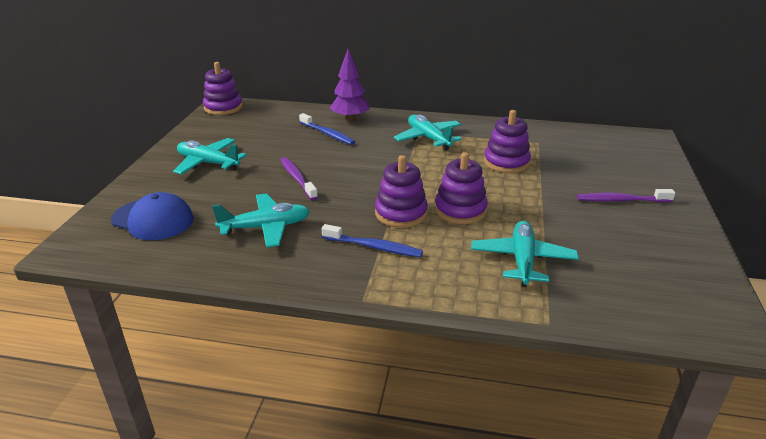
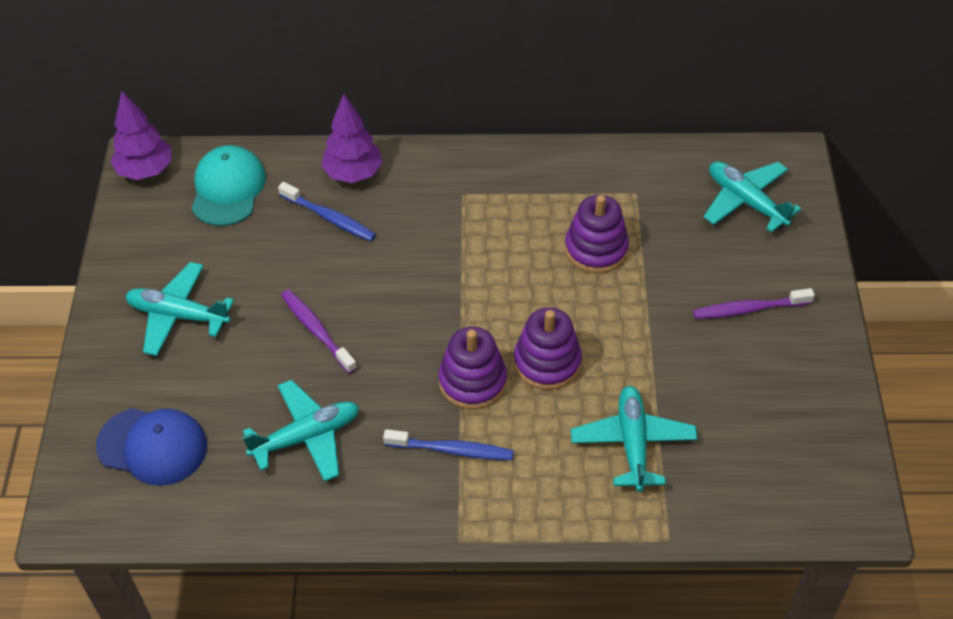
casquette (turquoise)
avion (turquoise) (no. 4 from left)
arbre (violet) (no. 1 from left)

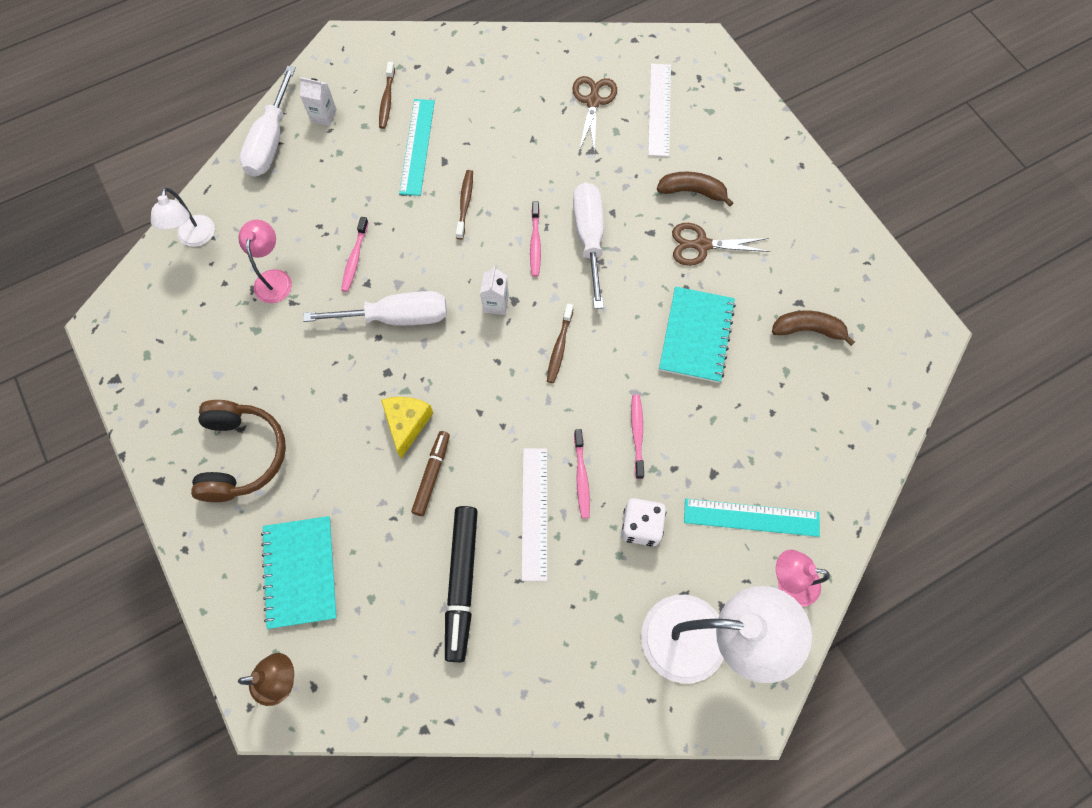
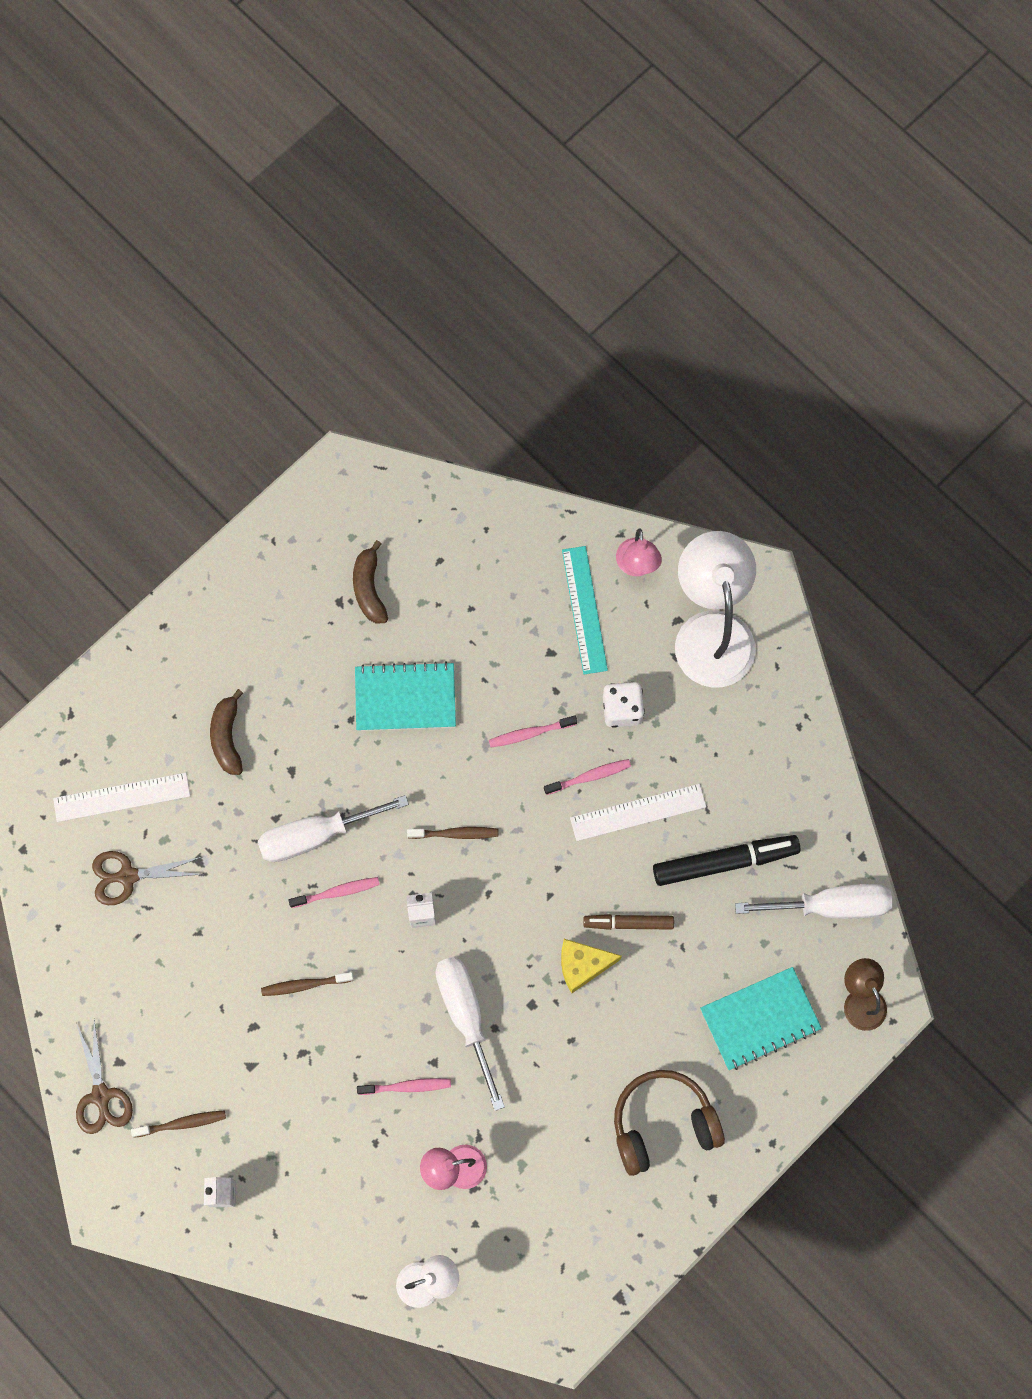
règle (turquoise) (no. 1 from left in the first image)
tournevis (blanc) (no. 3 from left)
ciseaux (marron) (no. 1 from left)

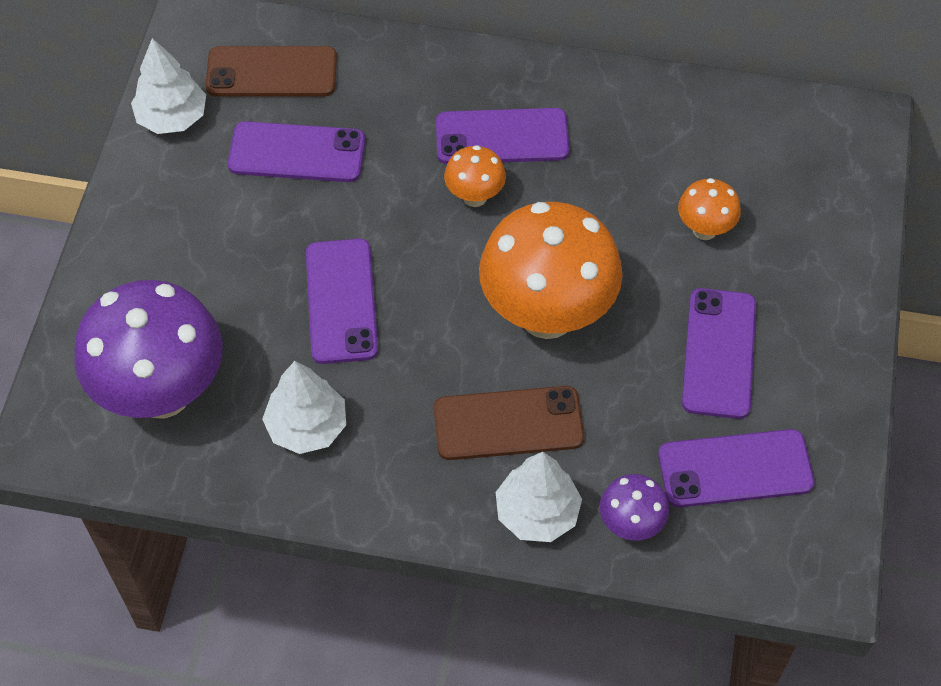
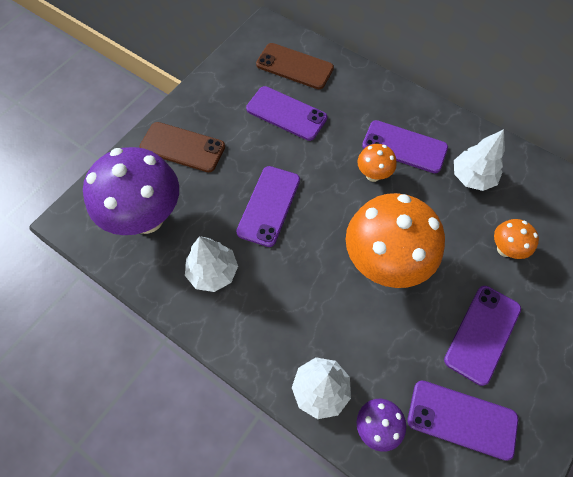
arbre (blanc) (no. 3 from left)
téléphone (marron) (no. 1 from left)

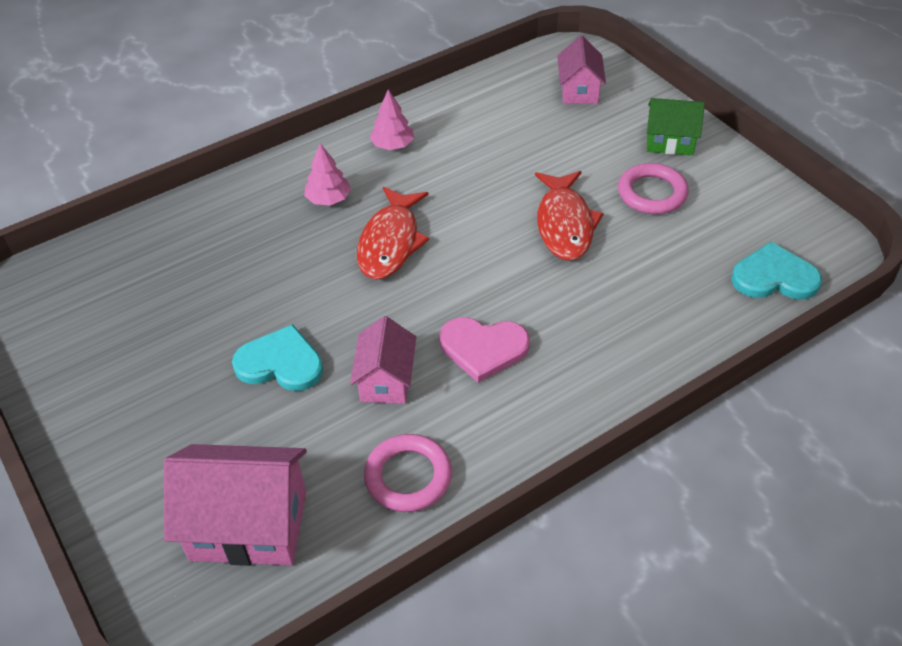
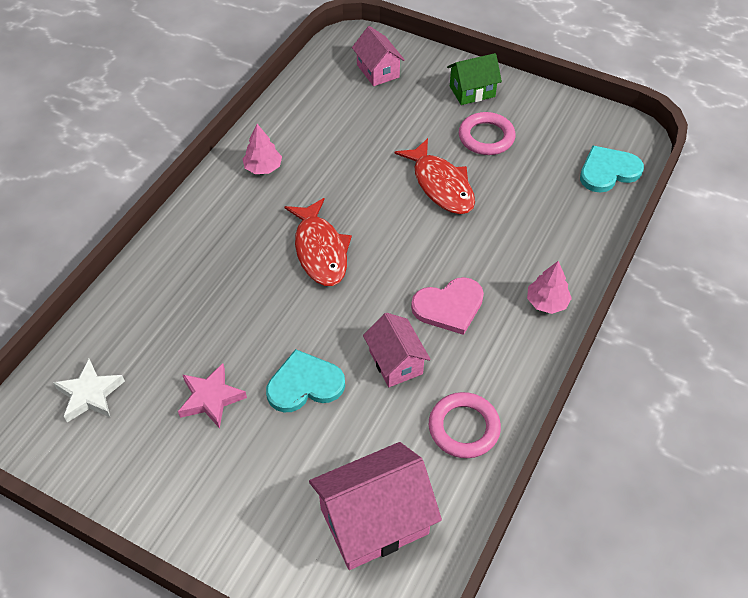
étoile (blanc)
étoile (rose)
arbre (rose) (no. 2 from left)

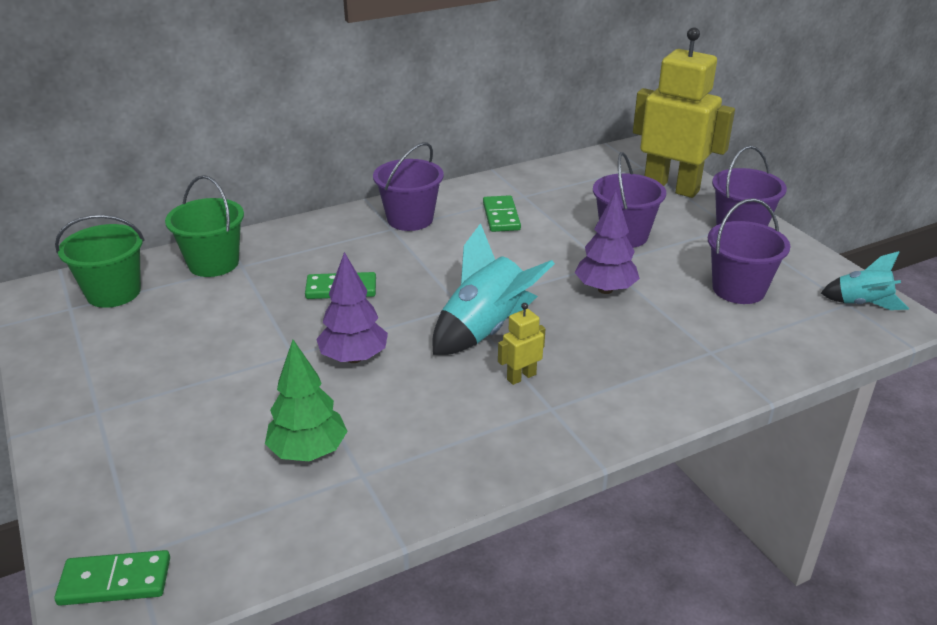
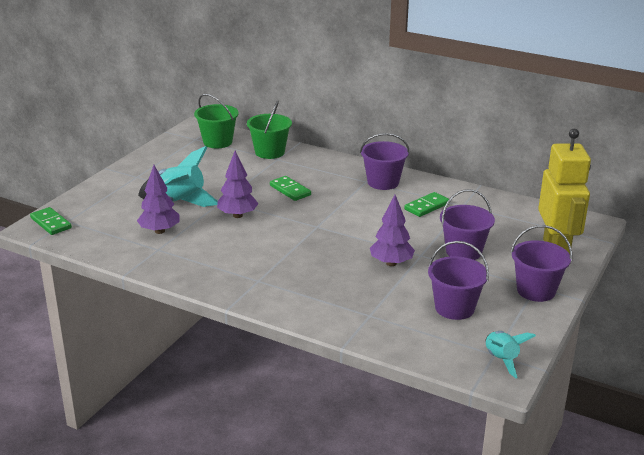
robot (jaune) (no. 1 from left in the first image)
fusée (turquoise) (no. 1 from left)
arbre (violet) (no. 1 from left)

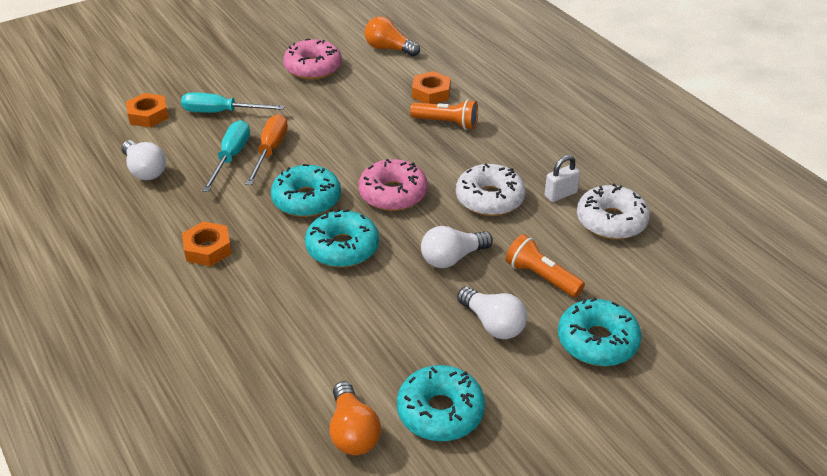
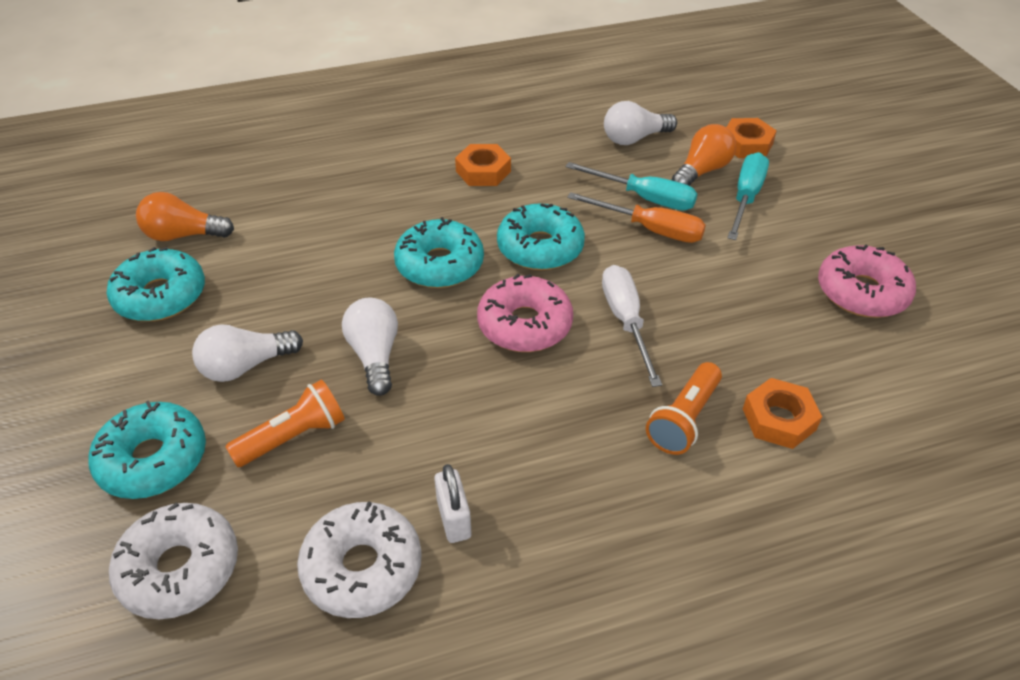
tournevis (blanc)
ampoule (orange) (no. 2 from left)
beignet (blanc) (no. 1 from left)

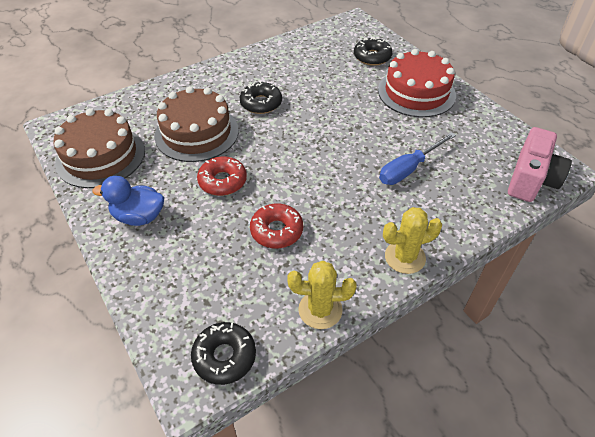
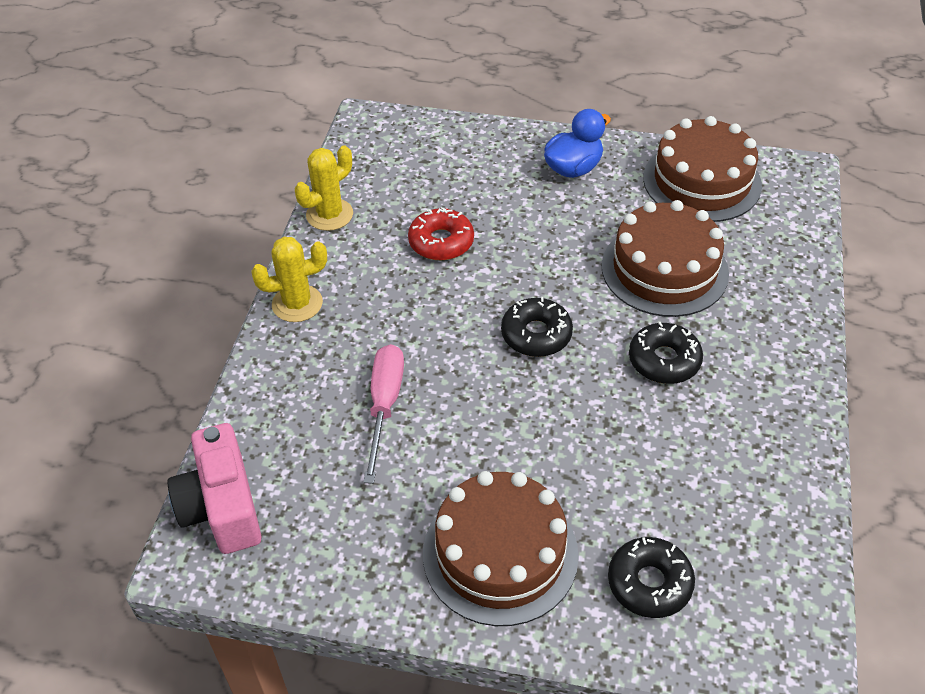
beignet (rouge) (no. 1 from left in the first image)
beignet (noir) (no. 1 from left)
gâteau (marron) (no. 1 from left)
tournevis (rose)
cactus (jaune) (no. 1 from left)

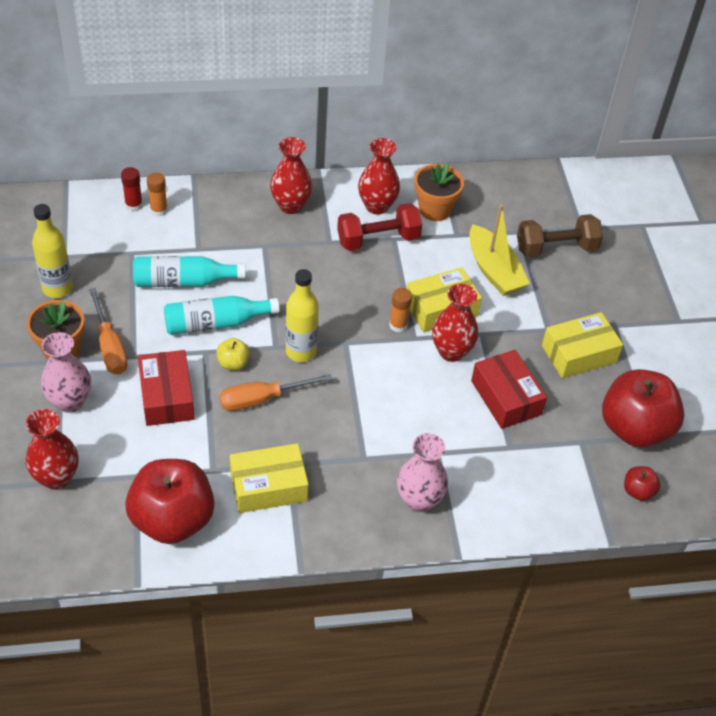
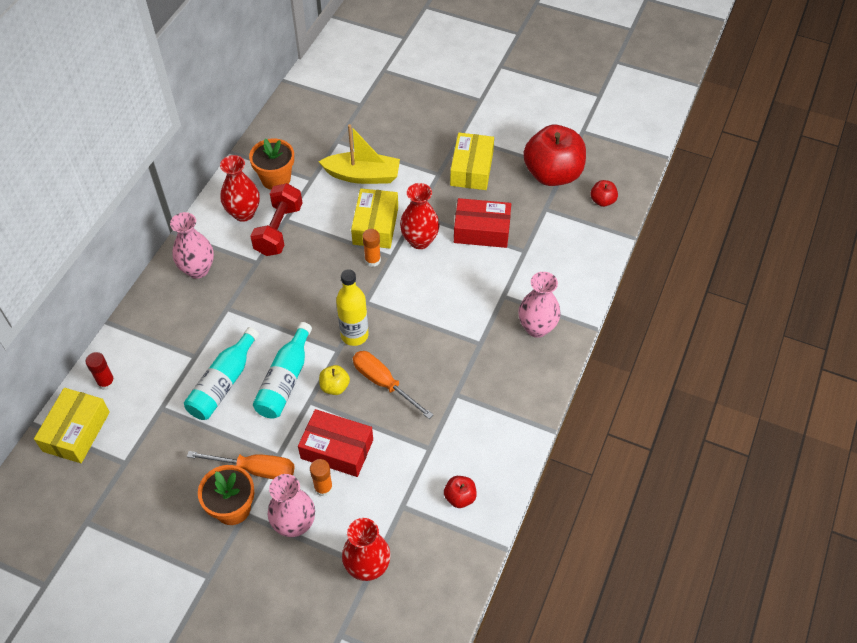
bouteille (jaune) (no. 1 from left in the first image)
haltère (marron)
bâton de colle (orange) (no. 1 from left)
boîte (jaune) (no. 1 from left)
vase (rose) (no. 1 from left)
tournevis (orange) (no. 2 from left)
pomme (rouge) (no. 1 from left)

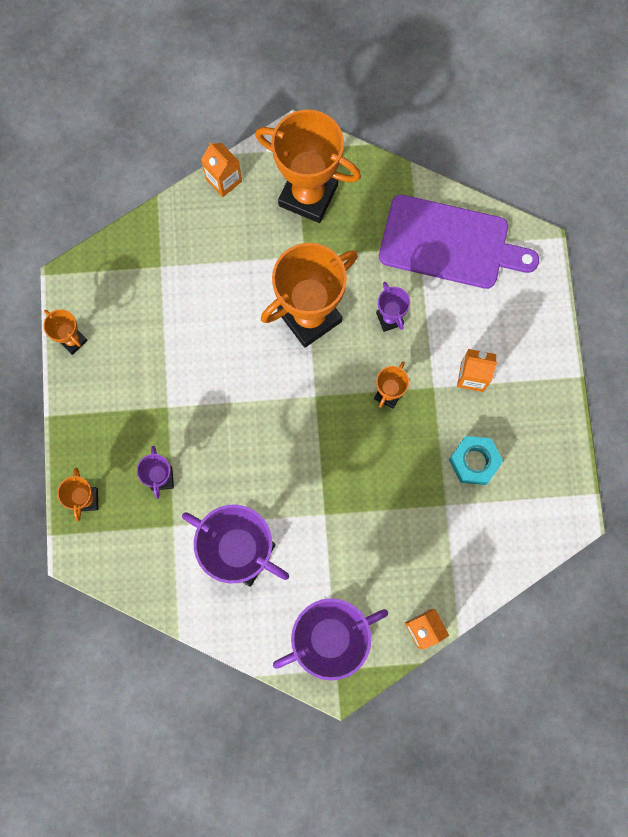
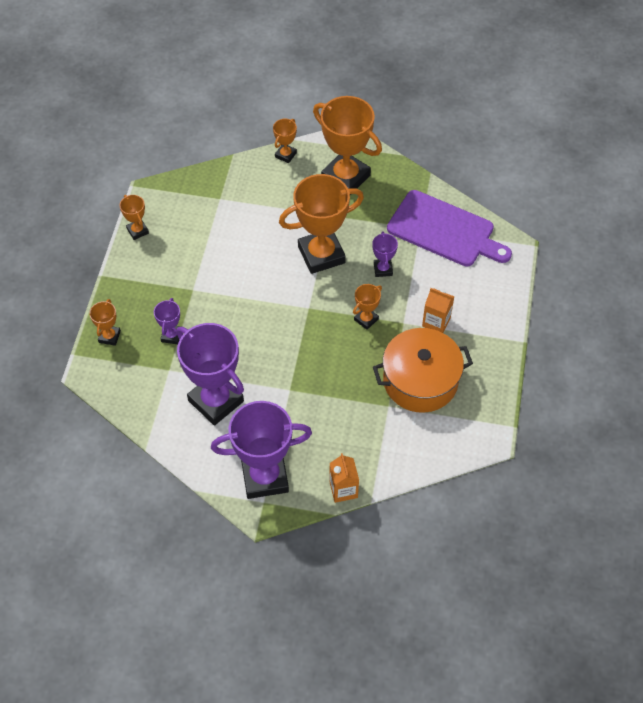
trophée (orange) (no. 3 from left)
marmite (orange)

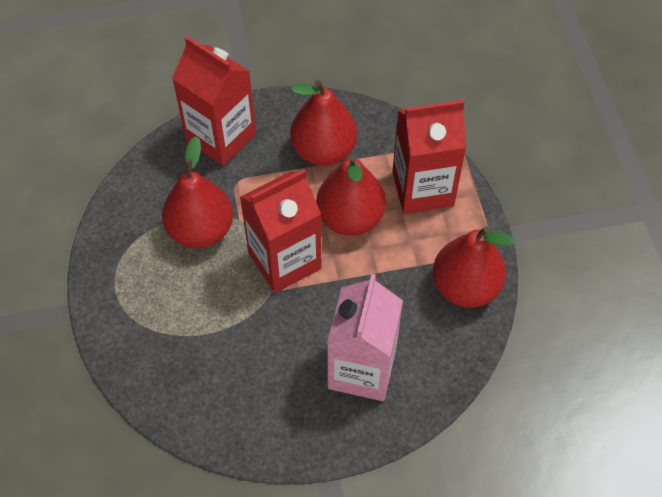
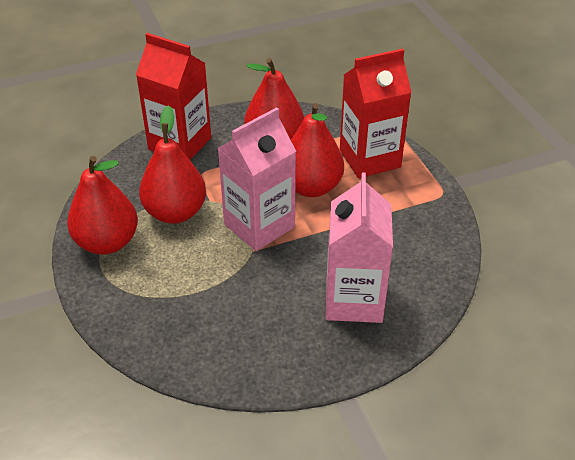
poire (rouge) (no. 1 from left)
brique de lait (rose) (no. 1 from left)

